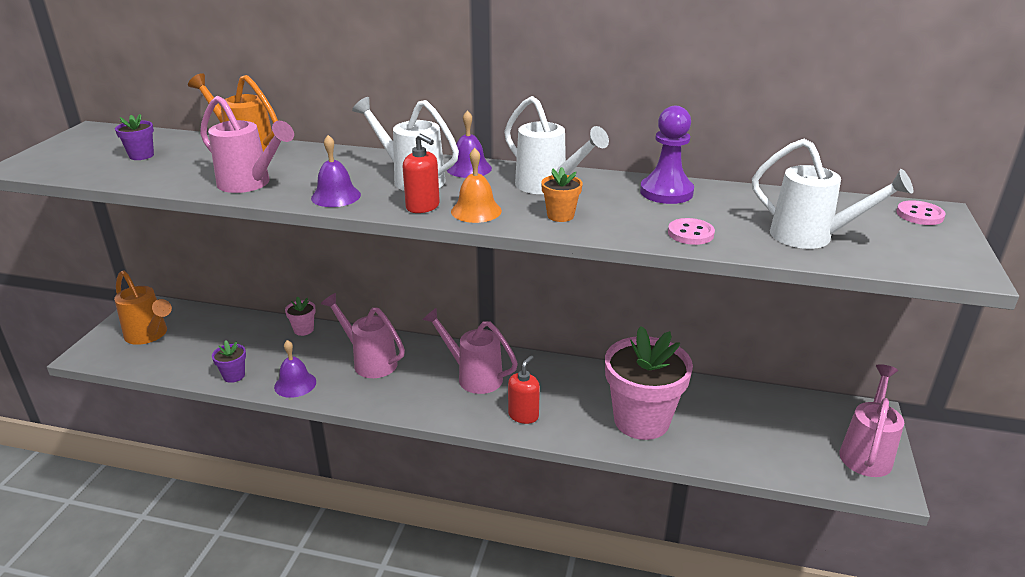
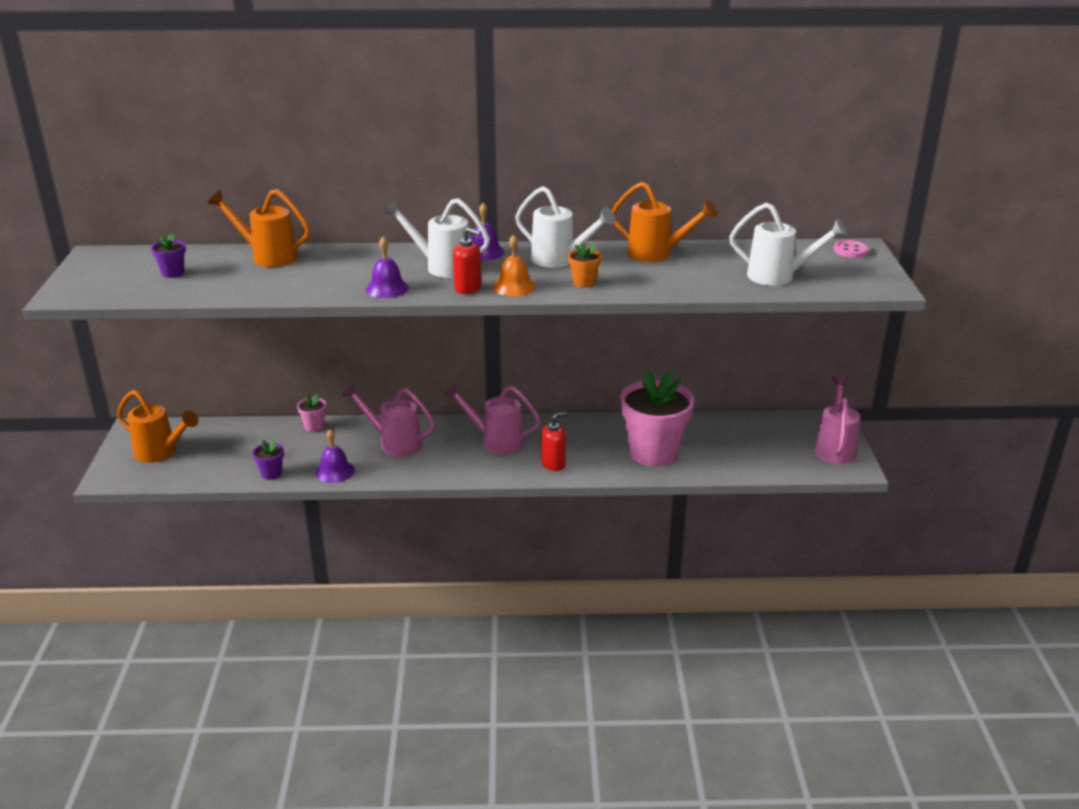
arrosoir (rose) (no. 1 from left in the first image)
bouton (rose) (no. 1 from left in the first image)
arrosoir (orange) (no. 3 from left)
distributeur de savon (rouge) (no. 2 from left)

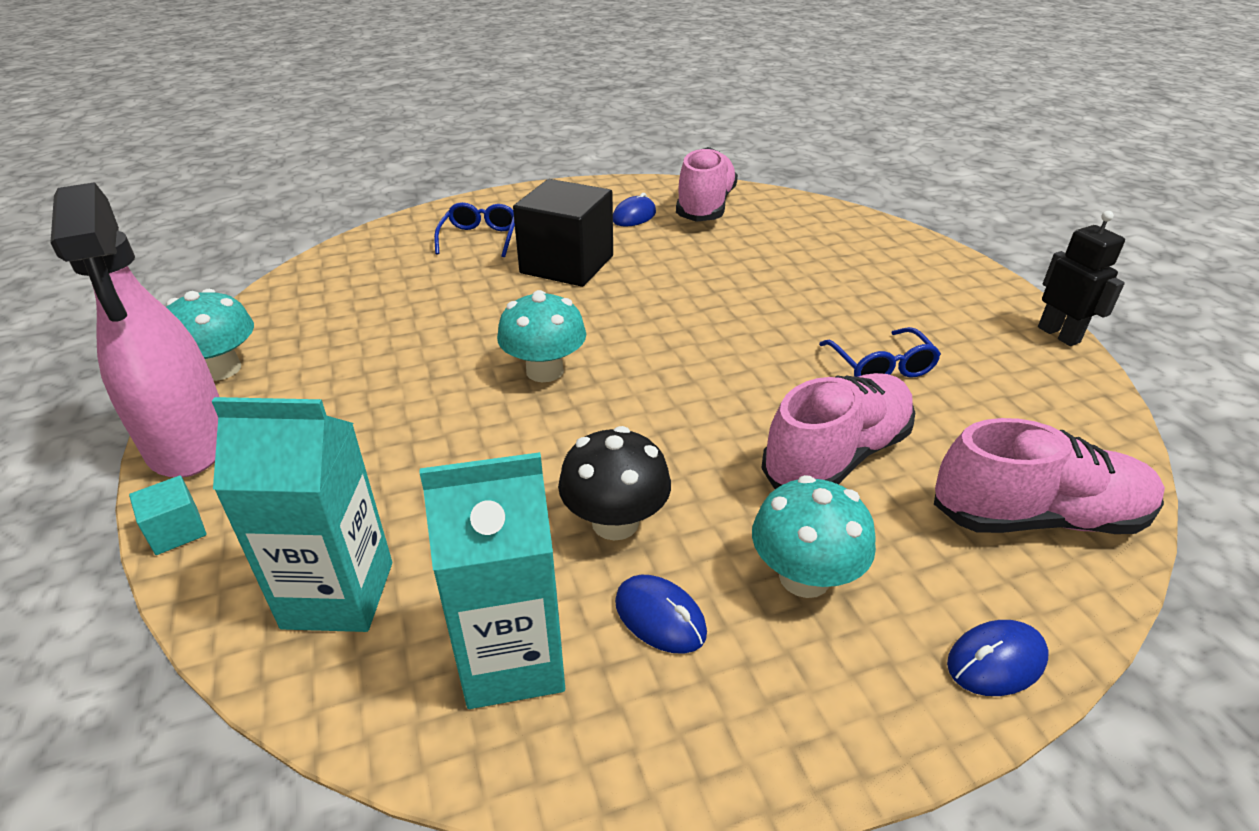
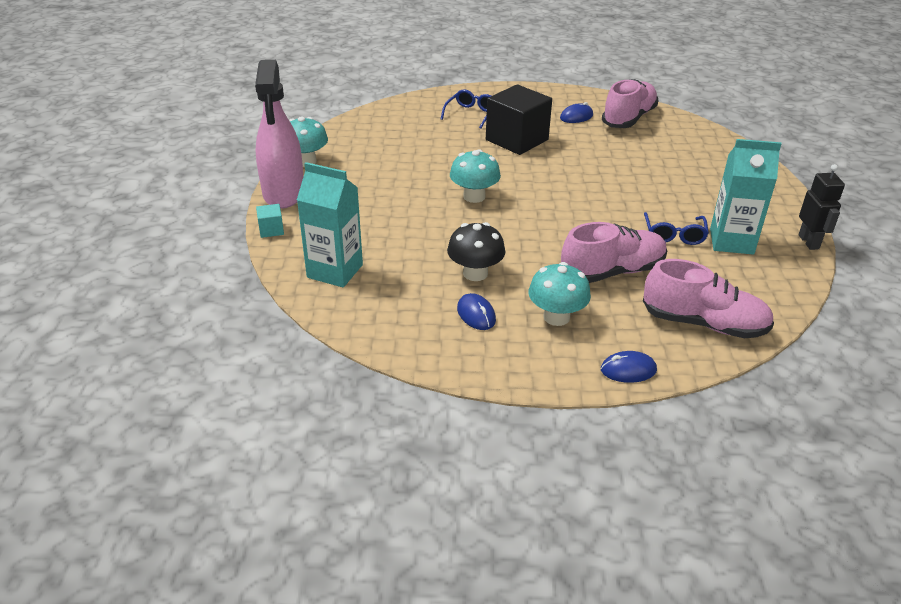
brique de lait (turquoise) (no. 2 from left)

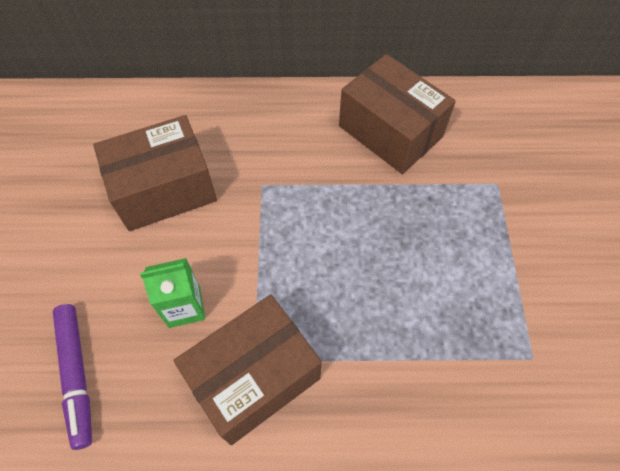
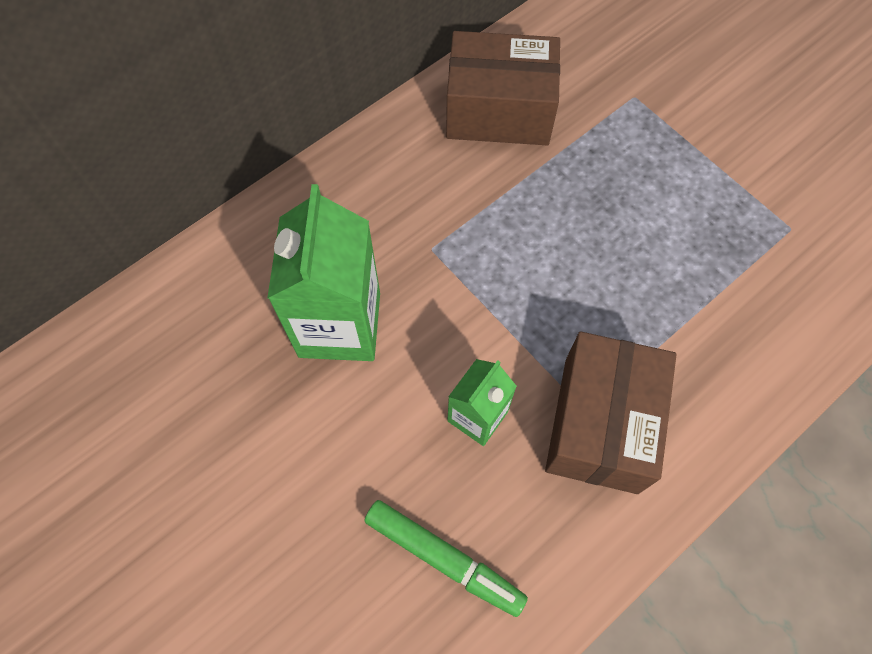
brique de lait (vert) (no. 1 from left)
feutre (vert)

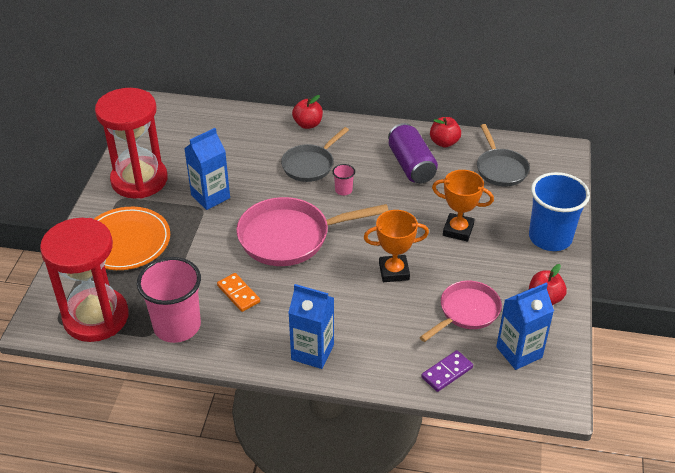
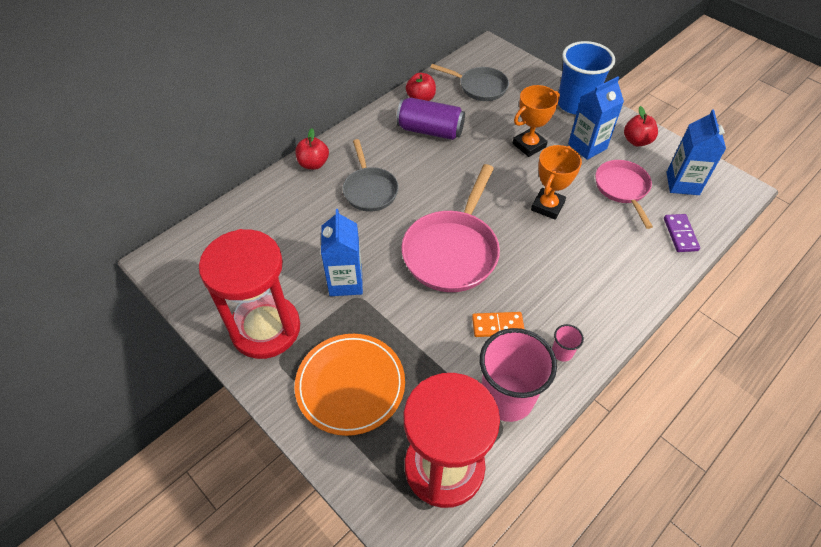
brique de lait (bleu) (no. 2 from left)
gobelet (rose) (no. 2 from left)

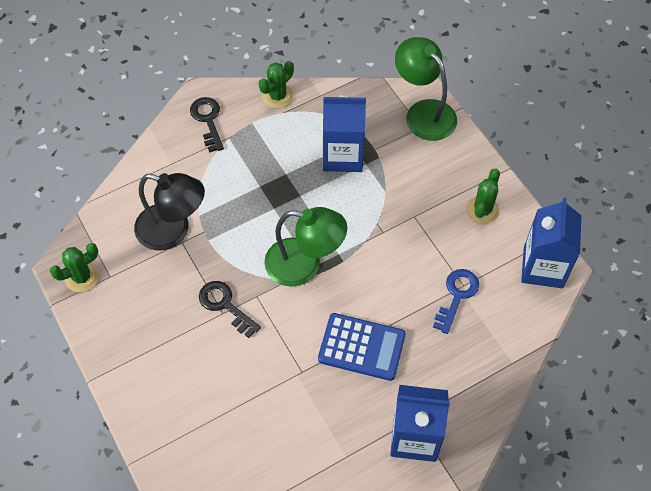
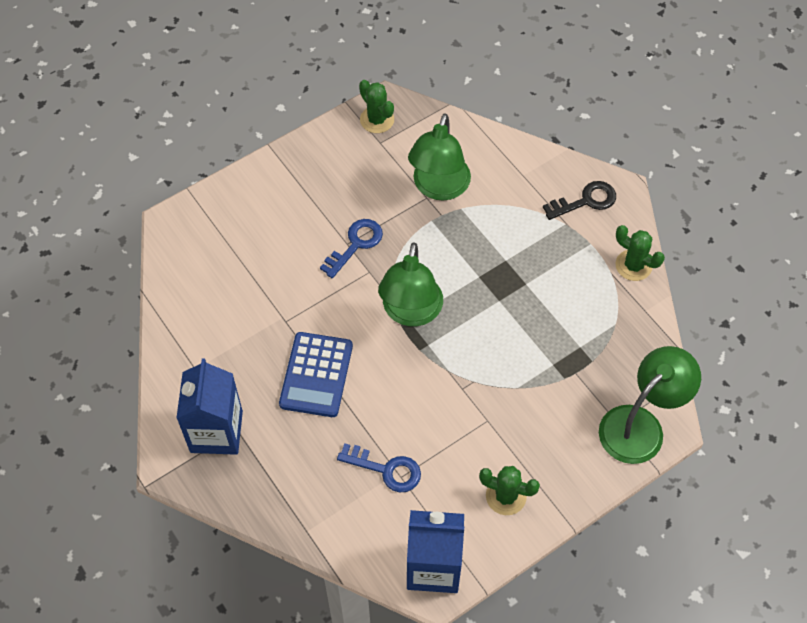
brique de lait (bleu) (no. 1 from left in the first image)
lampe (vert) (no. 2 from left)
clé (bleu) (no. 1 from left)

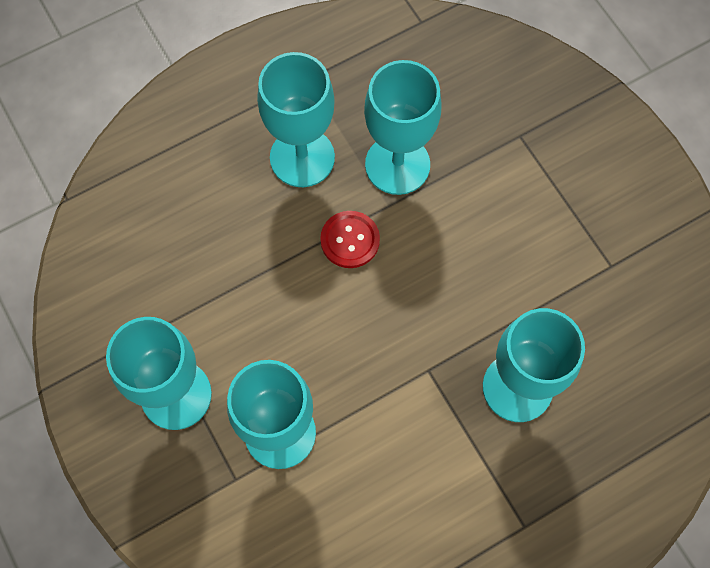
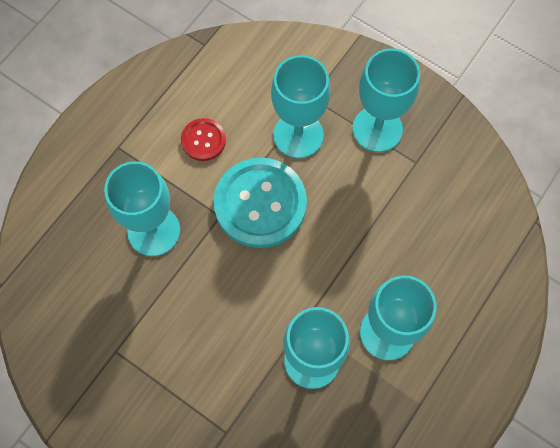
bouton (turquoise)
bouton (rouge)

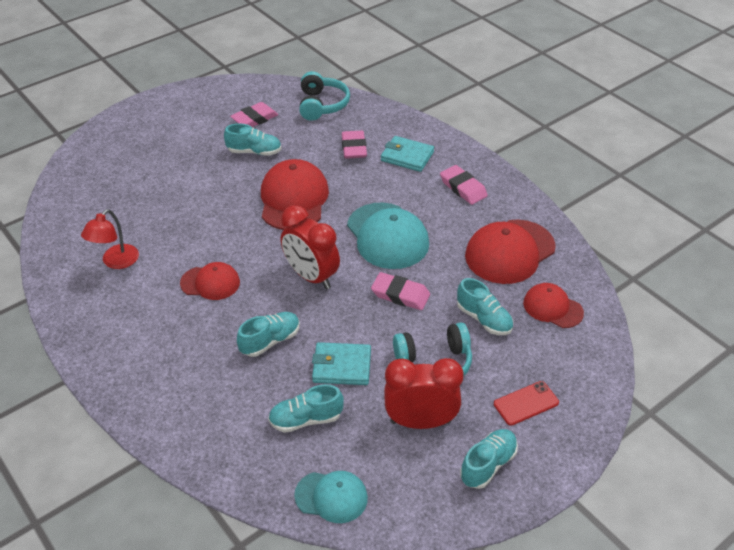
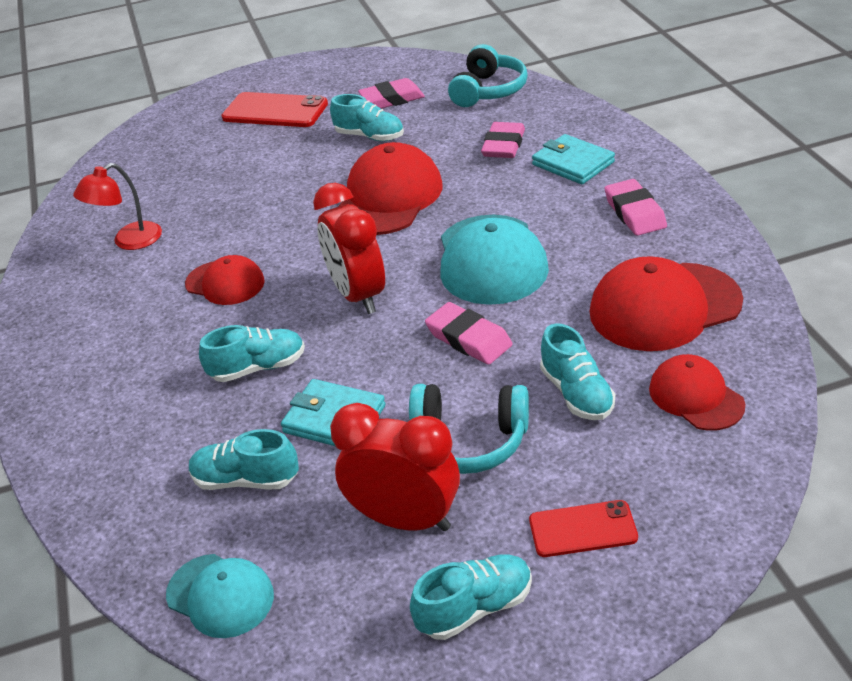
téléphone (rouge) (no. 1 from left)

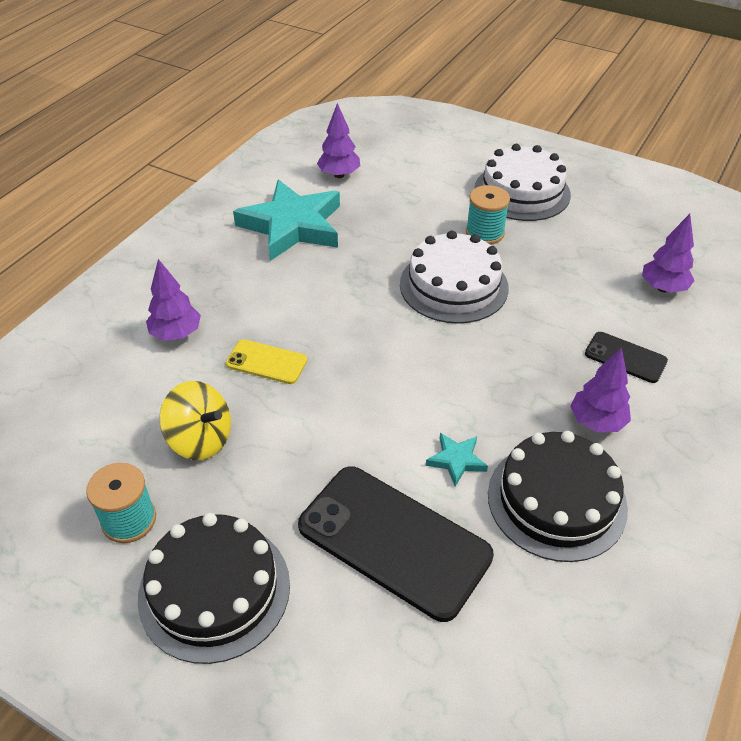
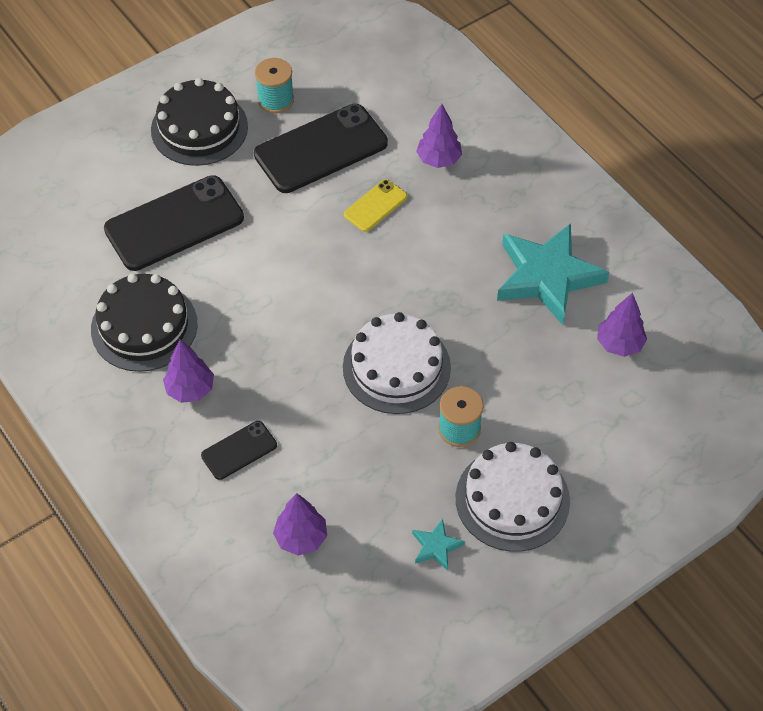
étoile (turquoise) (no. 1 from left)
téléphone (noir) (no. 3 from left)

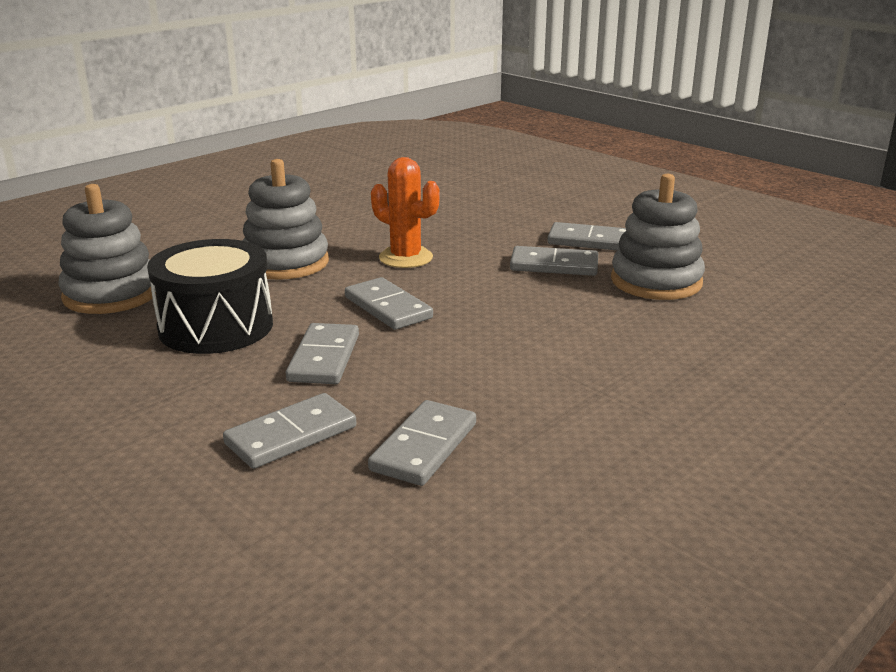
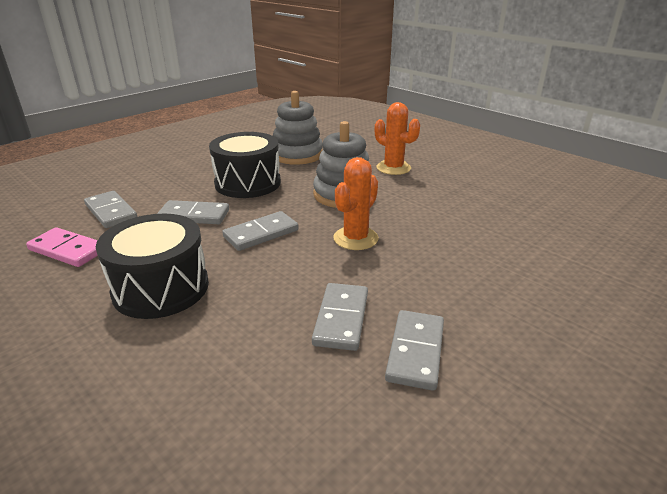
jouet à empiler (gris) (no. 3 from left in the first image)
tambour (noir) (no. 1 from left)
cactus (orange) (no. 2 from left)
domino (rose)

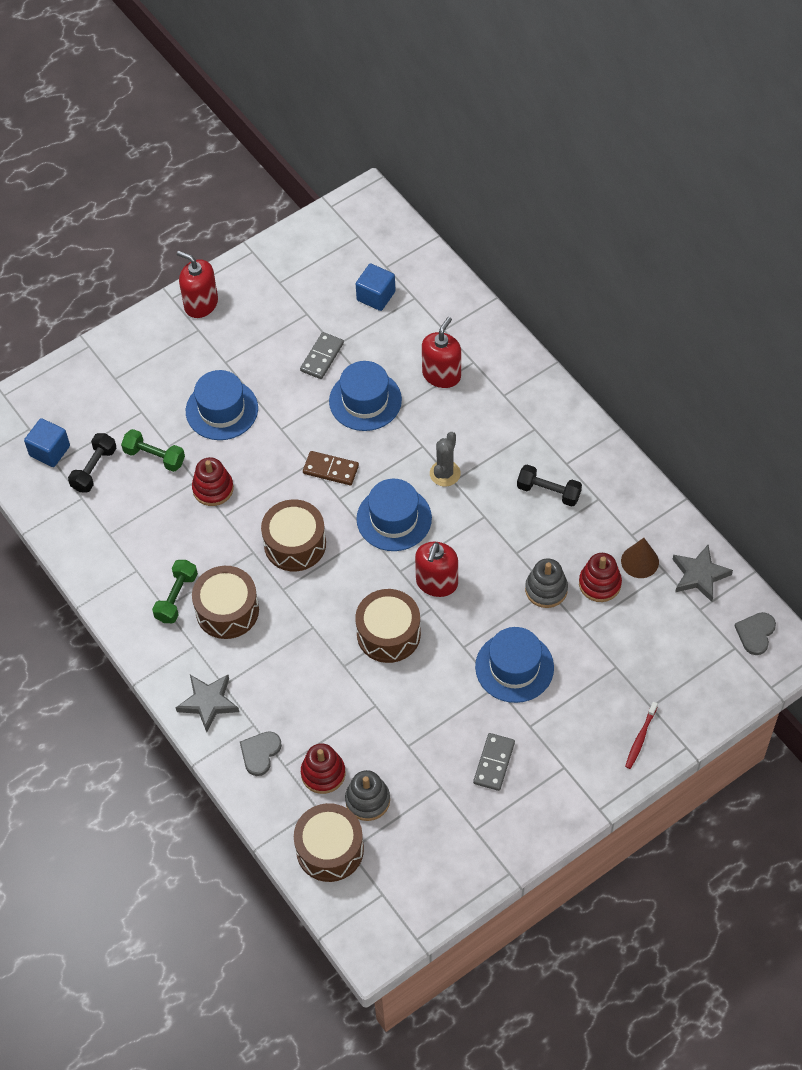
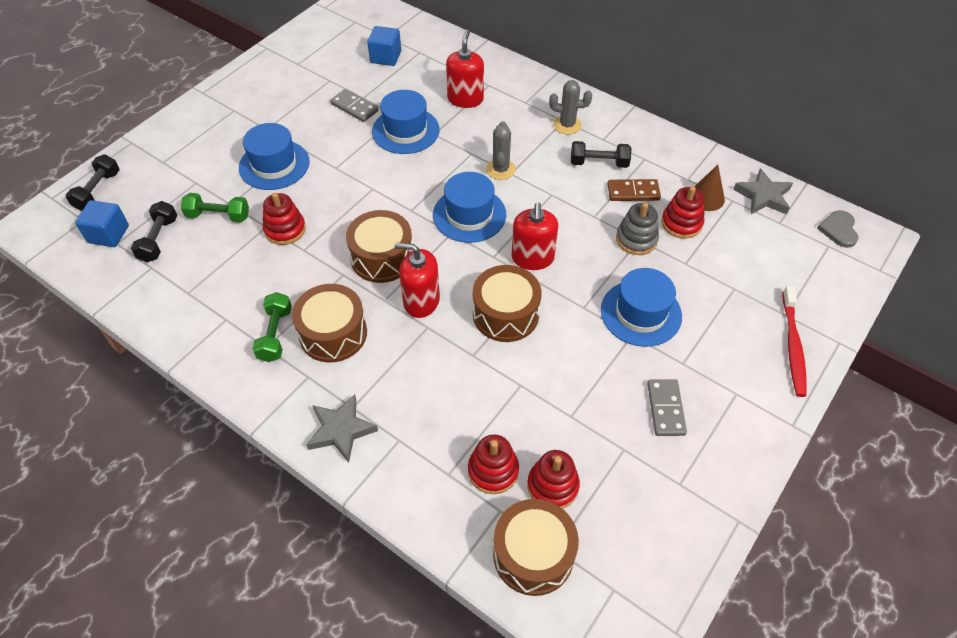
cœur (gris) (no. 1 from left in the first image)
haltère (noir) (no. 1 from left)
cactus (gris) (no. 2 from left)
distributeur de savon (rouge) (no. 1 from left)
domino (marron)
jouet à empiler (rouge) (no. 3 from left)
domino (gris) (no. 1 from left)
brosse à dents (rouge)

